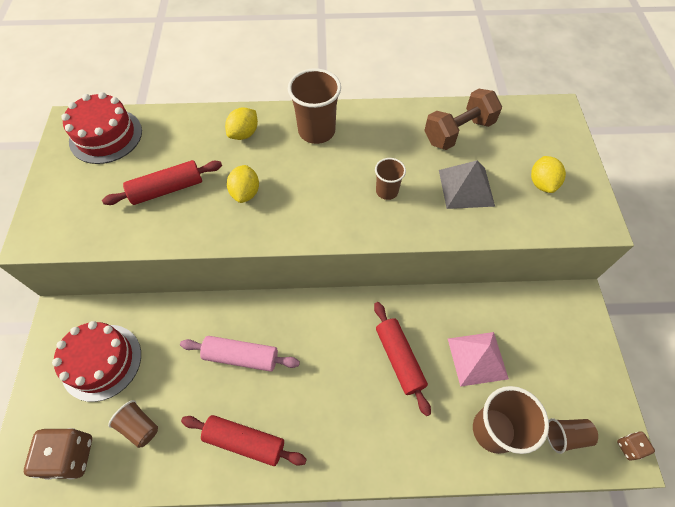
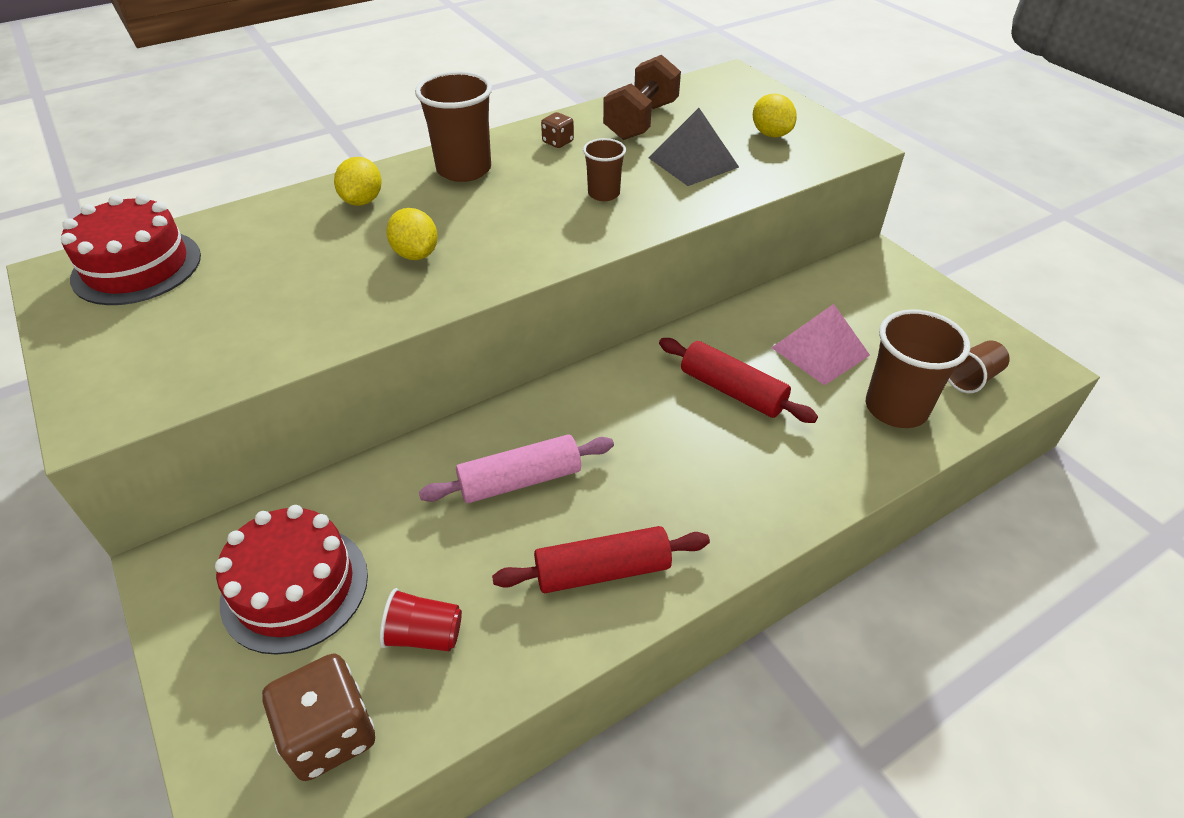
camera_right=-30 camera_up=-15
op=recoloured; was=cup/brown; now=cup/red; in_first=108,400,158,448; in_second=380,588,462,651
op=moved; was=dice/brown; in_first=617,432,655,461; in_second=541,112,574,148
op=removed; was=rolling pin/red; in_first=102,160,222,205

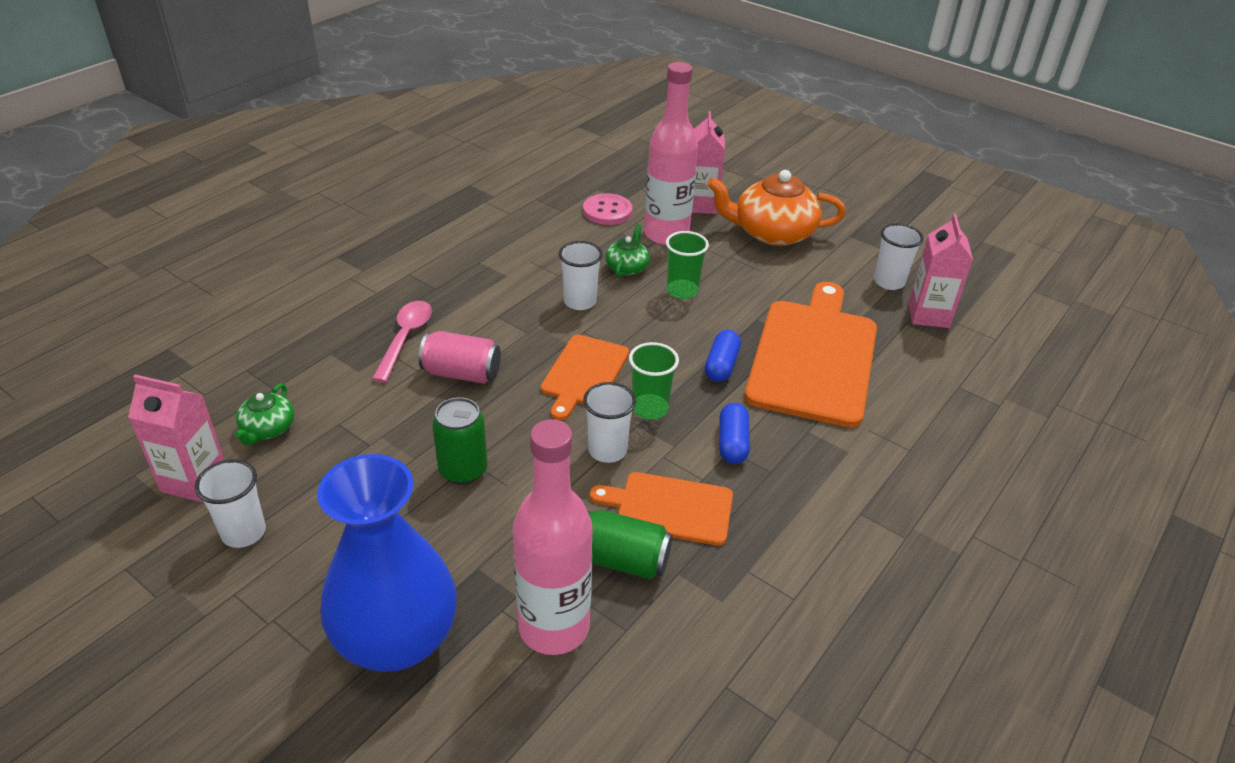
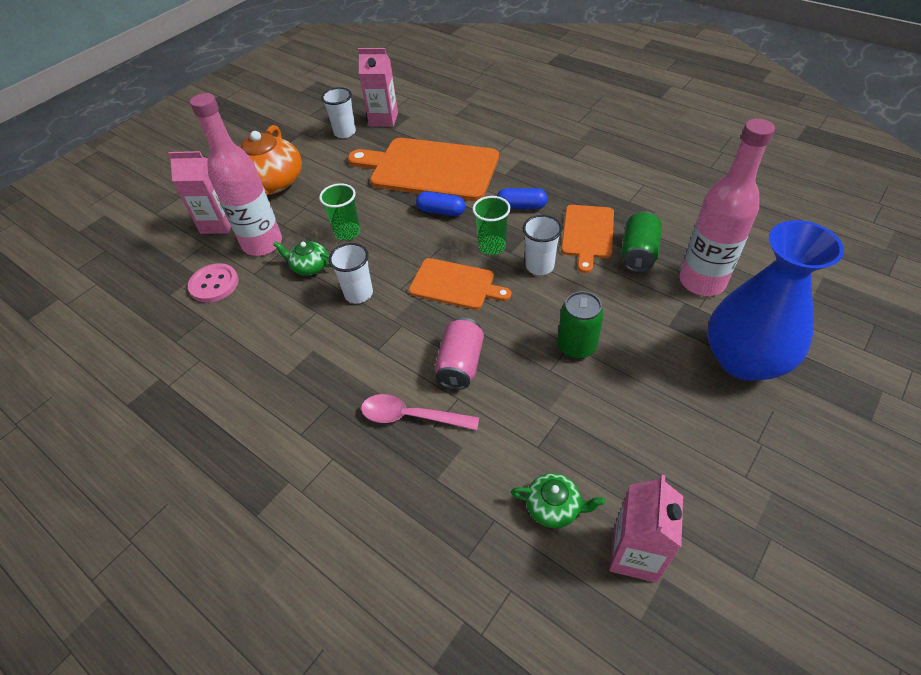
camera_right=-85 camera_up=10
op=removed; was=cup/white; in_first=195,459,266,548

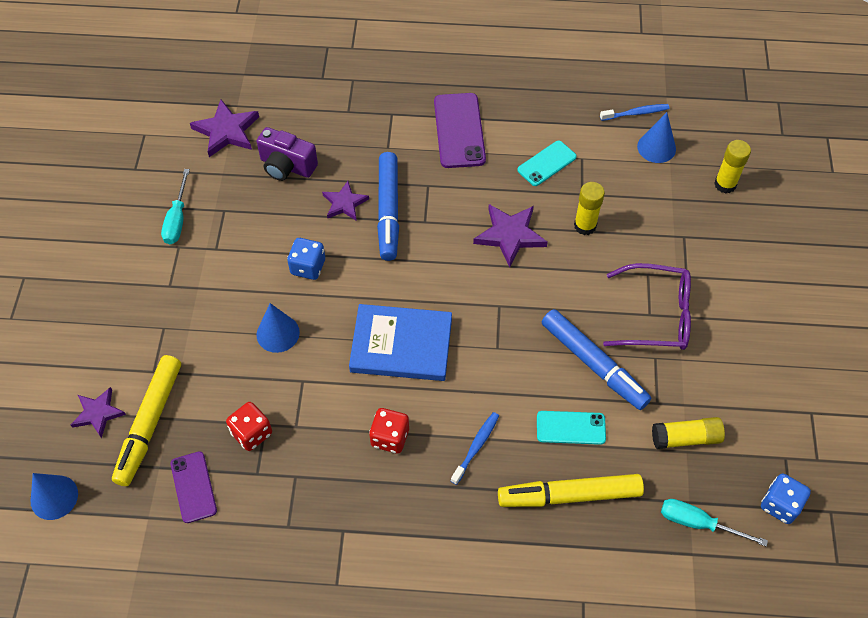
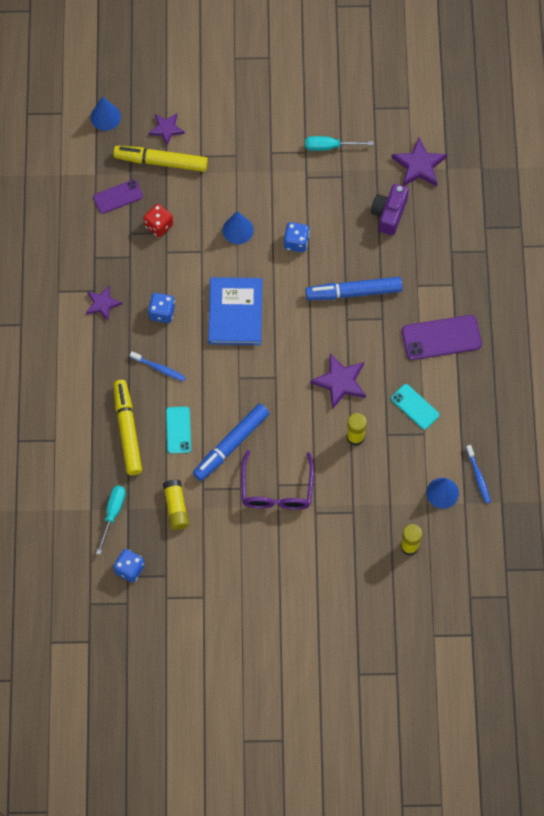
camera_right=85 camera_up=10
op=moved; was=star/purple; in_first=322,181,369,221; in_second=86,286,122,321
op=recoloured; was=dice/red; now=dice/blue; in_first=369,408,409,453; in_second=148,293,175,323

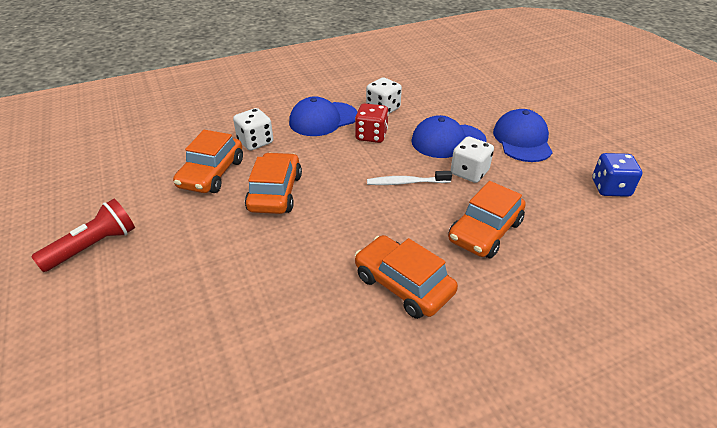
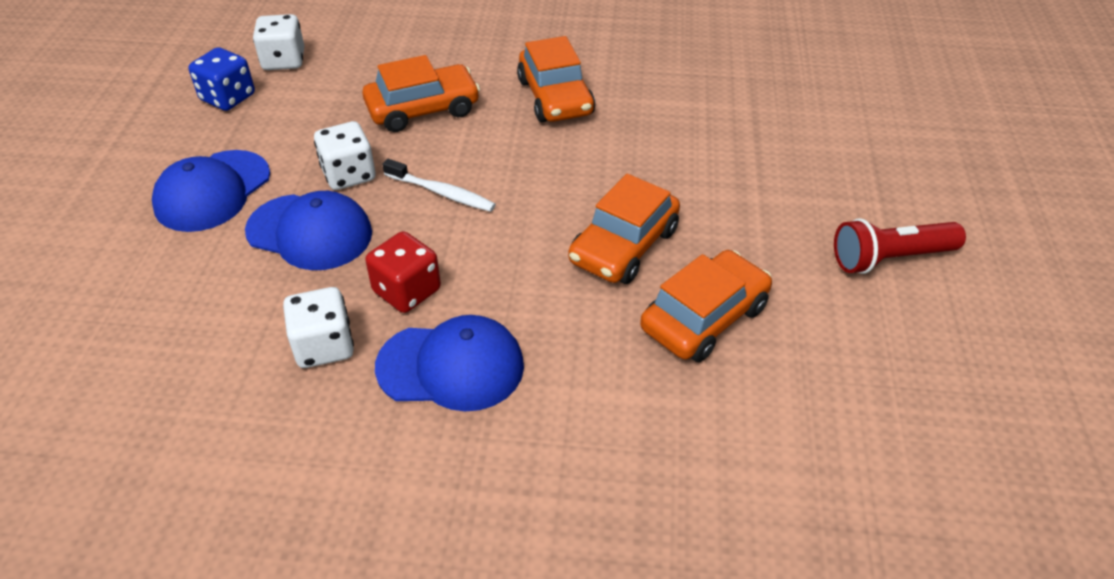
camera_right=-150 camera_up=5
op=moved; was=dice/white; in_first=233,108,273,151; in_second=253,14,304,70

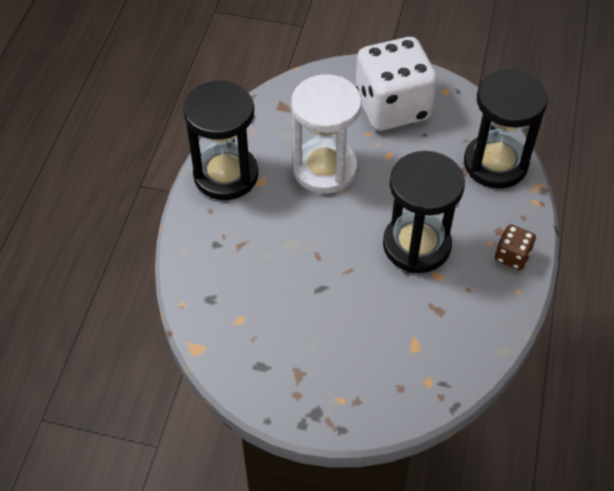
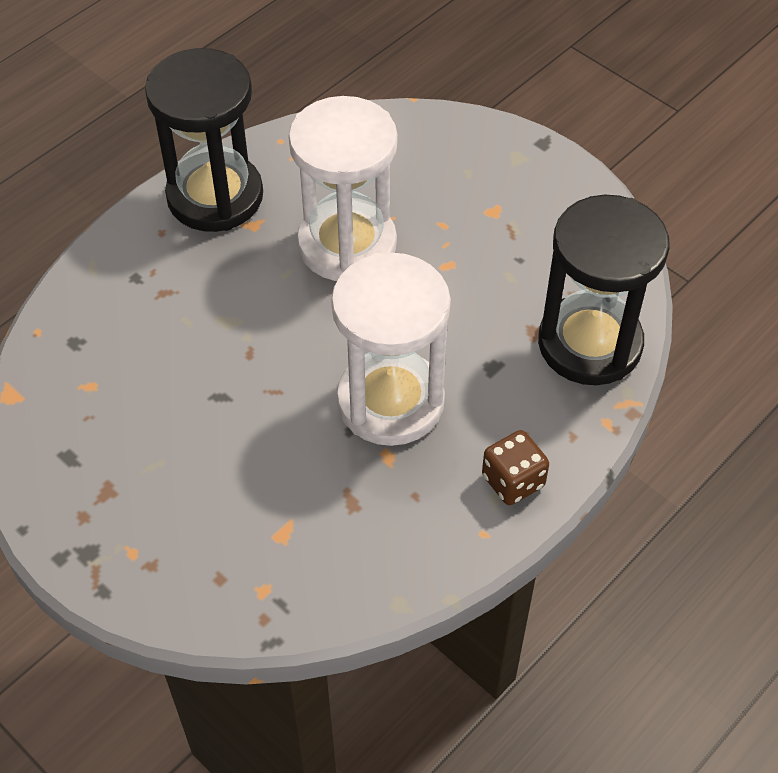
camera_right=30 camera_up=0
op=recoloured; was=hourglass/black; now=hourglass/white; in_first=383,151,465,273; in_second=331,252,451,446
op=removed; was=dice/white; in_first=355,37,438,131

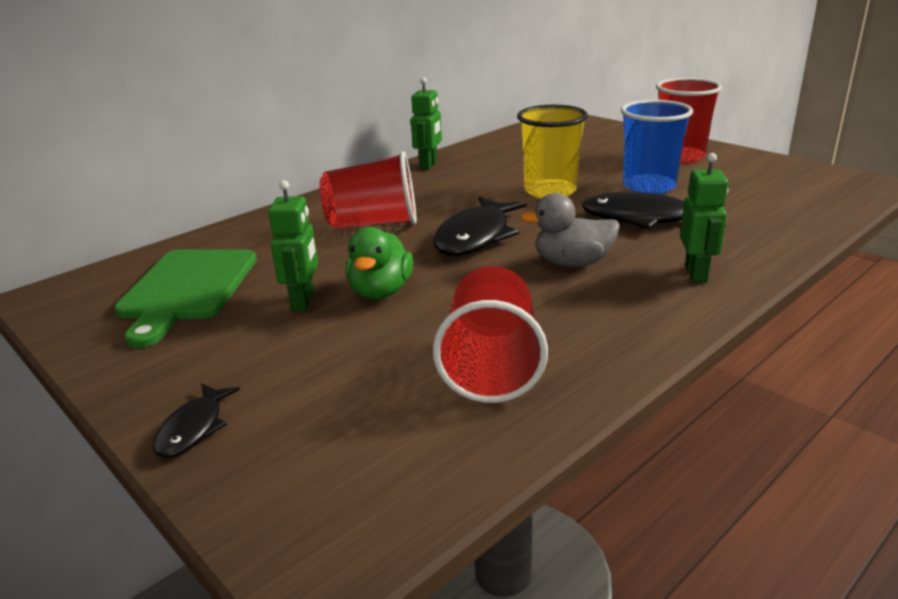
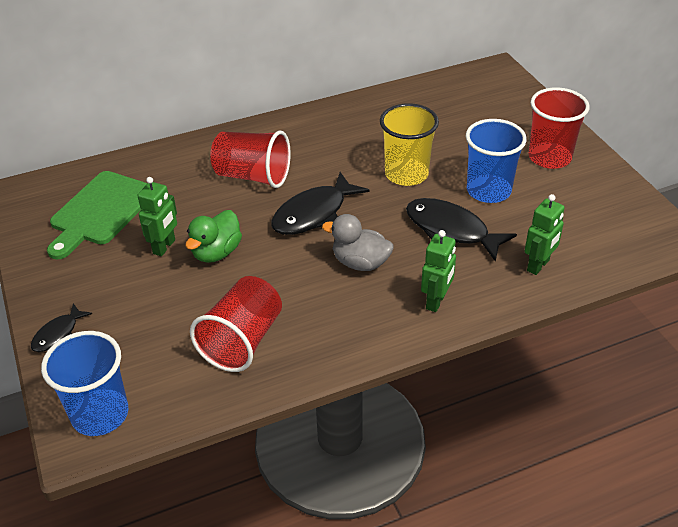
camera_right=20 camera_up=15
op=added; now=cup/blue; in_second=41,331,128,436
op=moved; was=robot/green; in_first=411,77,442,170; in_second=525,194,565,275

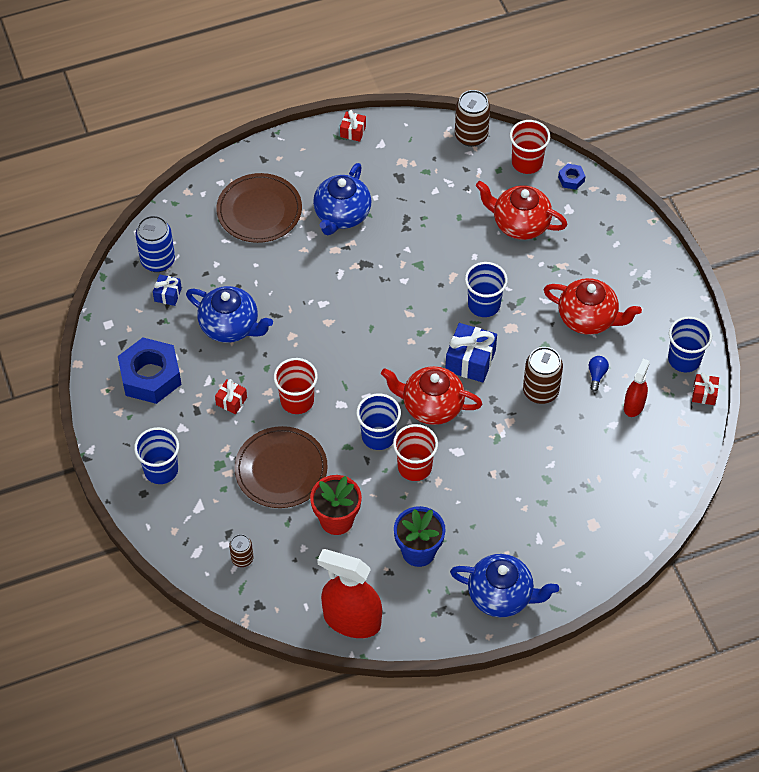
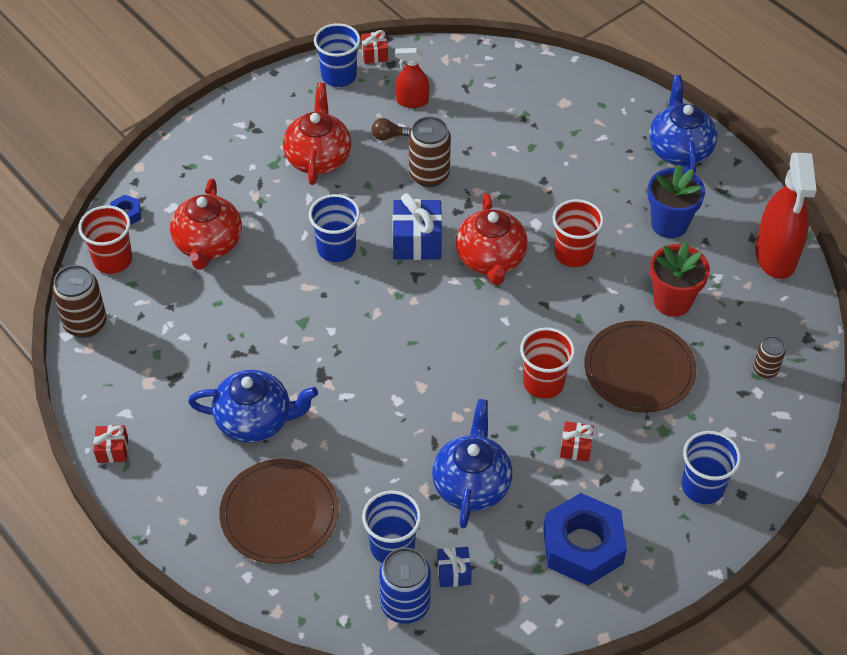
camera_right=-110 camera_up=-5
op=moved; was=cup/blue; in_first=356,394,401,450; in_second=362,490,422,563
op=recoloured; was=light bulb/blue; now=light bulb/brown; in_first=589,356,609,391; in_second=372,118,411,140

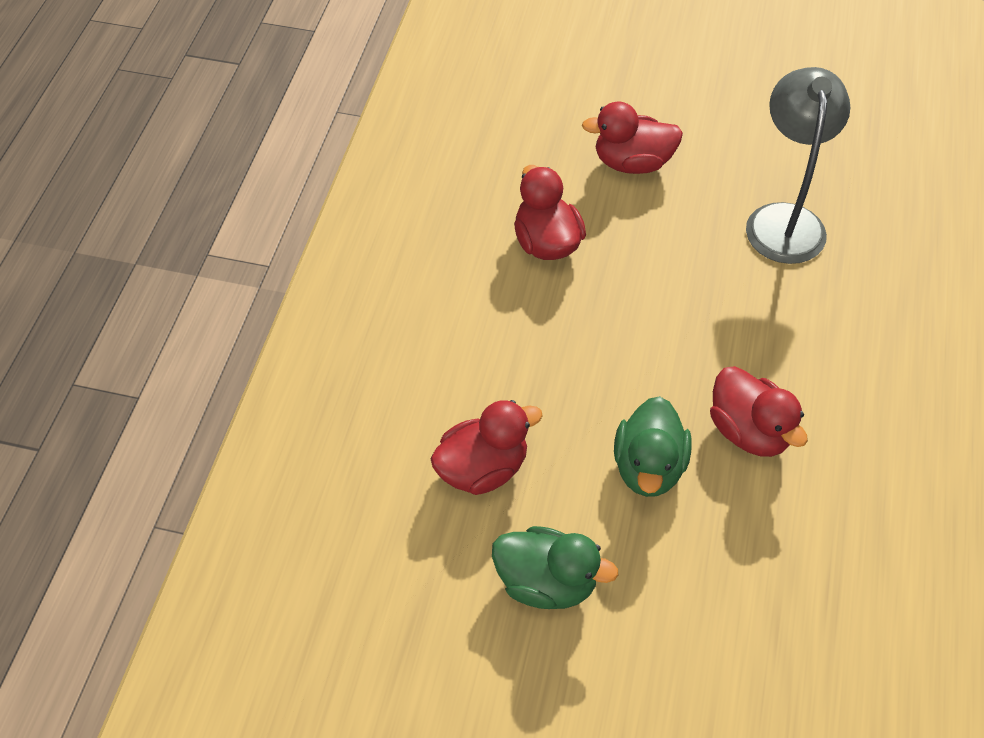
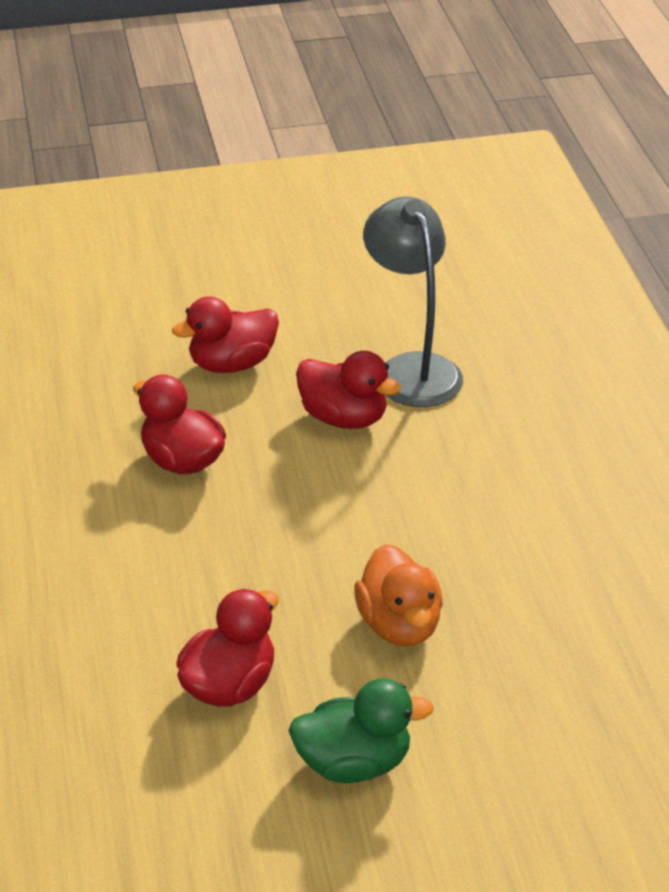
camera_right=-25 camera_up=-15
op=moved; was=duck/red; in_first=710,366,808,457; in_second=296,351,401,429
op=recoloured; was=duck/green; now=duck/orange; in_first=614,396,692,497; in_second=354,544,443,646

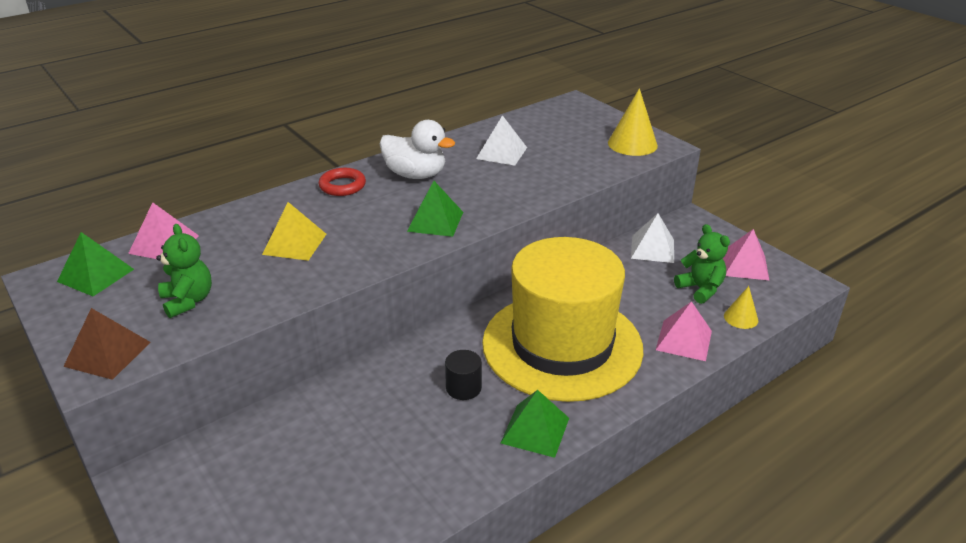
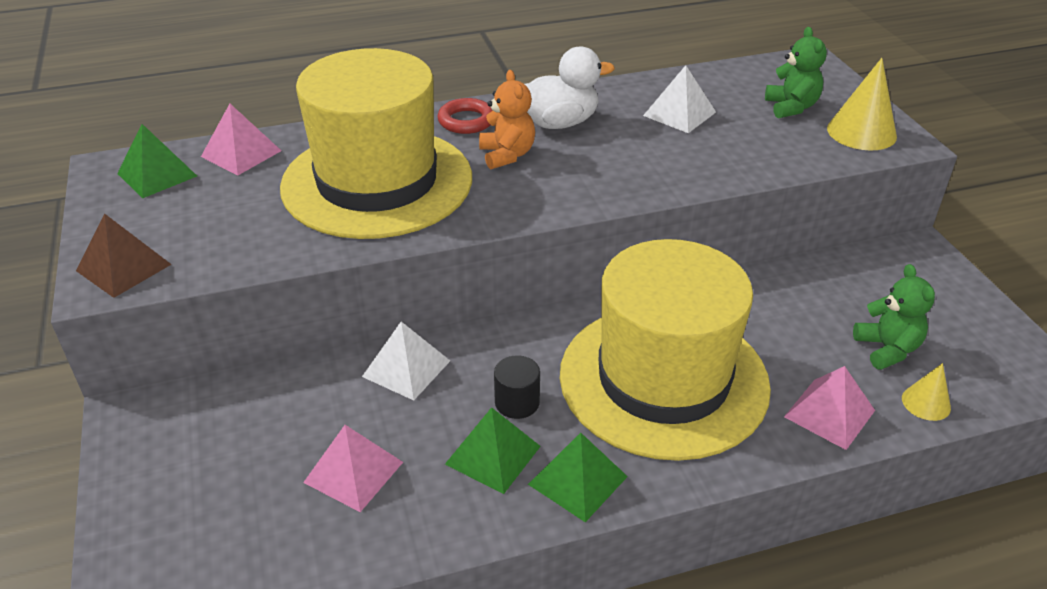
camera_right=20 camera_up=5
op=replaced; was=pyramid/yellow; now=hat/yellow; in_first=262,202,326,261; in_second=280,48,472,239
op=moved; was=pyramid/pink; in_first=722,229,770,281; in_second=303,425,403,512
op=moved; was=pyramid/white; in_first=631,213,674,263; in_second=362,322,450,400
op=moved; was=pyramid/green; in_first=407,181,463,237; in_second=445,407,541,494
op=added; now=teddy bear/orange; in_second=479,70,535,169
op=turned; was=duck/white; in_first=380,120,455,179; in_second=525,47,615,129; clockwise=-60
op=moved; was=teddy bear/green; in_first=156,224,212,318; in_second=765,27,827,118

